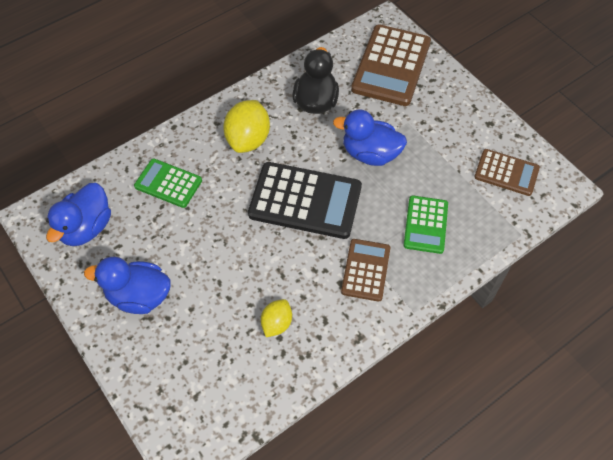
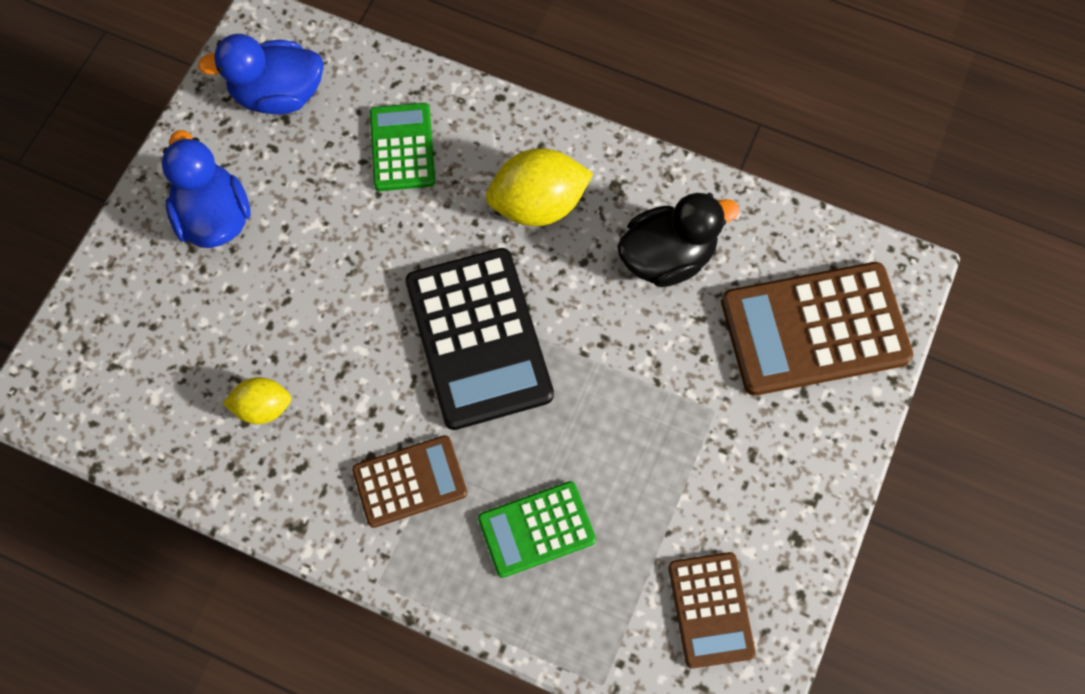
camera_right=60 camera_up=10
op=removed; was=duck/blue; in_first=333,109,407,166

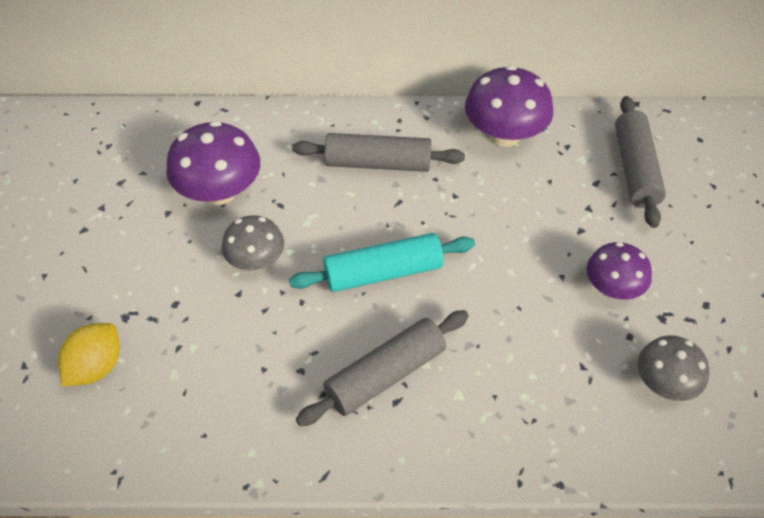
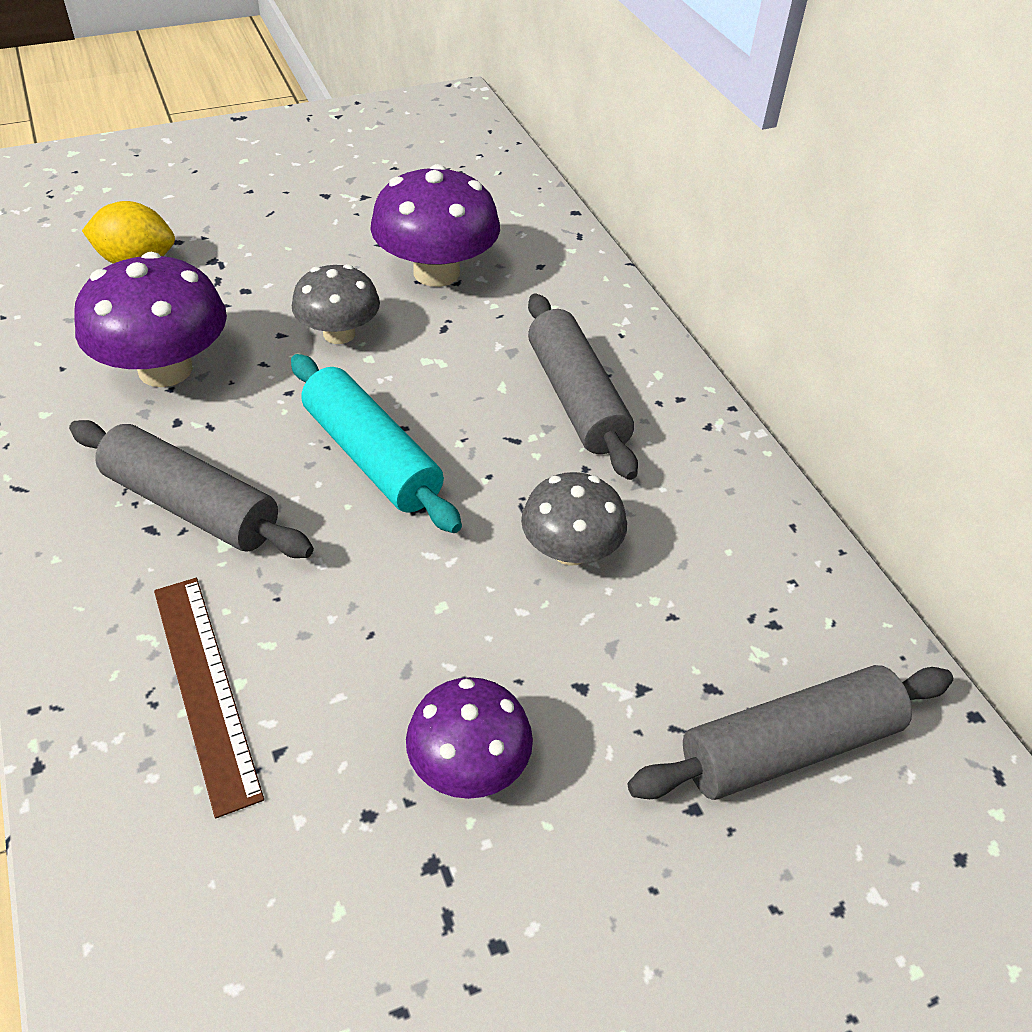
camera_right=65 camera_up=-5
op=moved; was=mushroom/purple; in_first=465,65,553,147; in_second=74,252,227,387
op=added; now=ruler/brown; in_second=154,578,264,818
op=moved; was=mushroom/grey; in_first=637,335,709,401; in_second=521,472,627,566

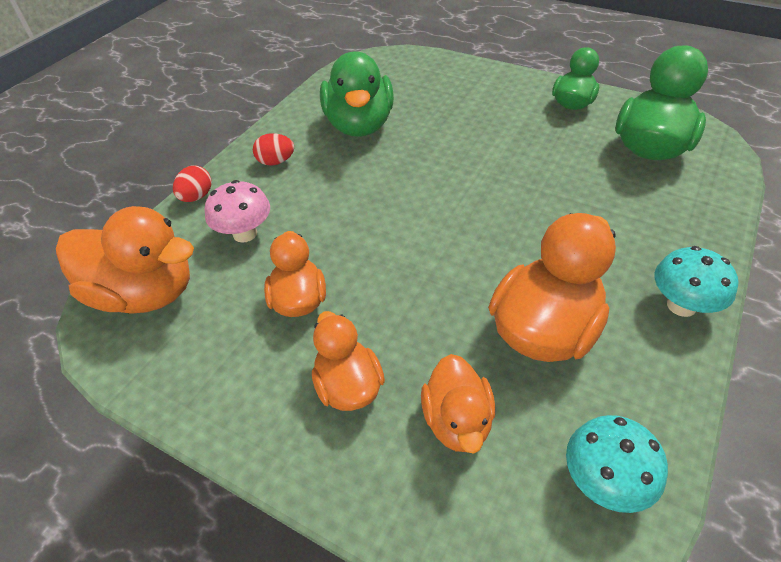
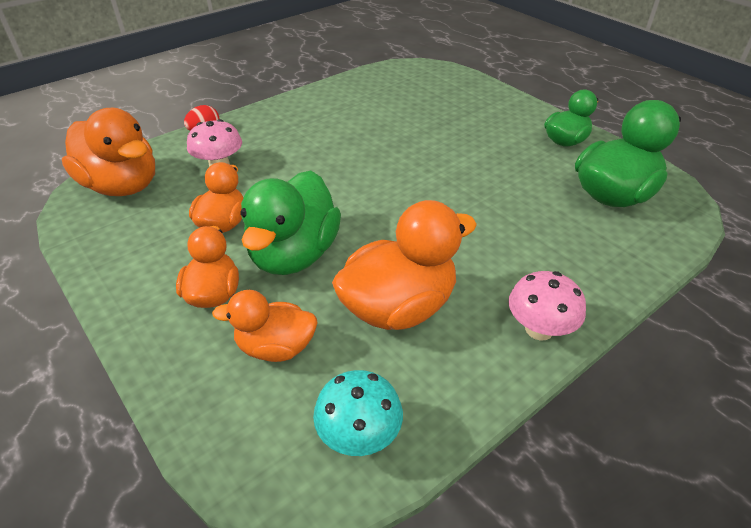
camera_right=20 camera_up=-5
op=turned; was=duck/orange; in_first=421,354,495,454; in_second=212,290,318,362; clockwise=75
op=moved; was=duck/green; in_first=320,52,394,137; in_second=240,171,341,275
op=recoloured; was=mushroom/turquoise; now=mushroom/pink; in_first=655,246,738,317; in_second=508,271,586,341
op=removed; was=egg/red; in_first=253,133,294,166

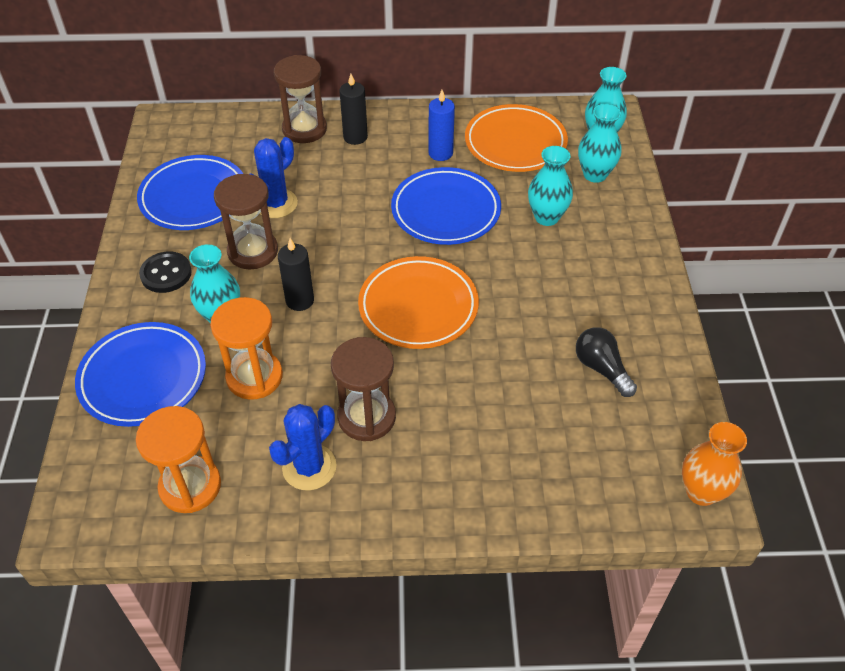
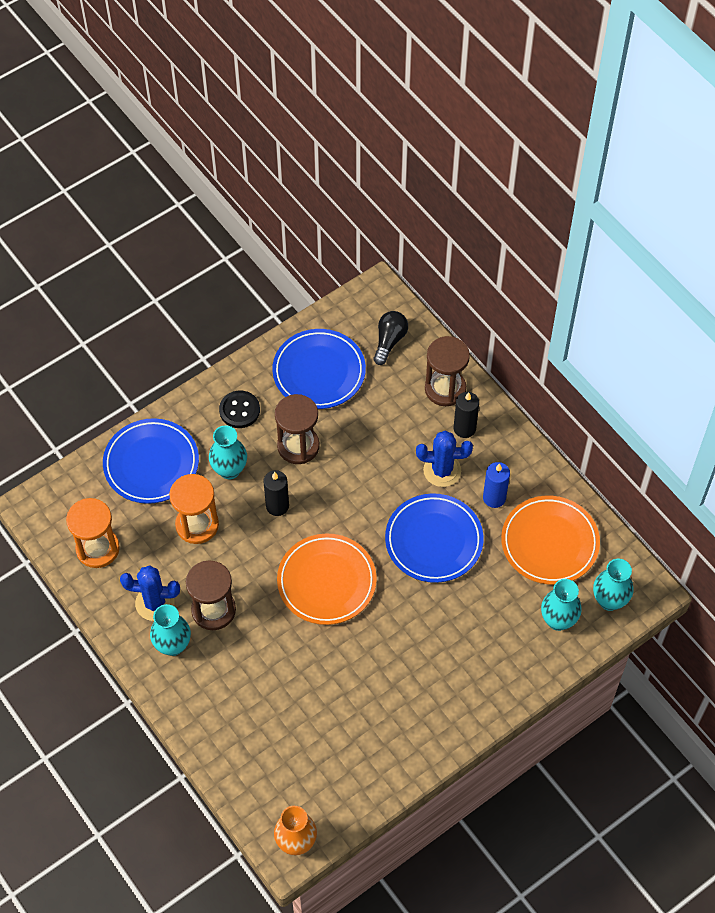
camera_right=55 camera_up=10
op=moved; was=vase/turquoise; in_first=528,146,573,226; in_second=150,604,191,656
op=moved; was=light bulb/black; in_first=576,327,637,397; in_second=374,311,408,365
op=moved; was=cactus/blue; in_first=251,137,298,218; in_second=416,430,473,487

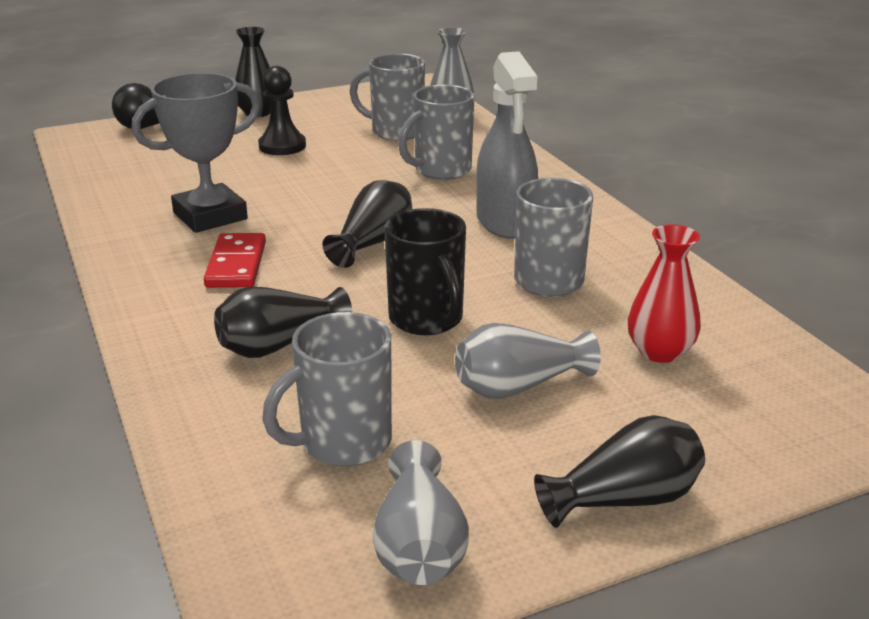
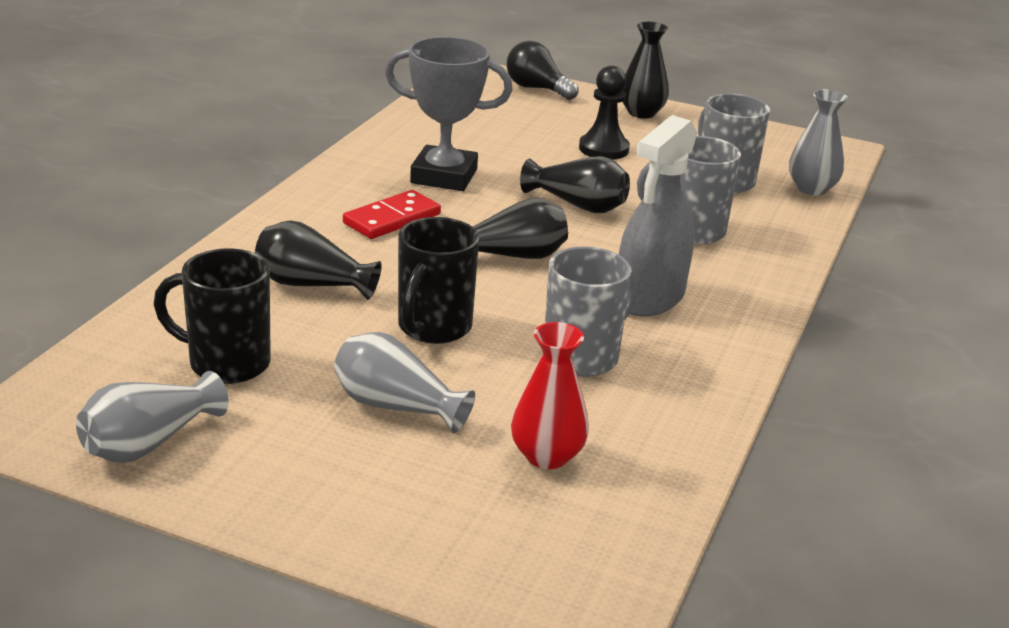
camera_right=45 camera_up=0
op=recoloured; was=mug/grey; now=mug/black; in_first=262,312,392,466; in_second=154,249,271,384
op=moved; was=vase/black; in_first=534,415,705,528; in_second=520,156,630,213

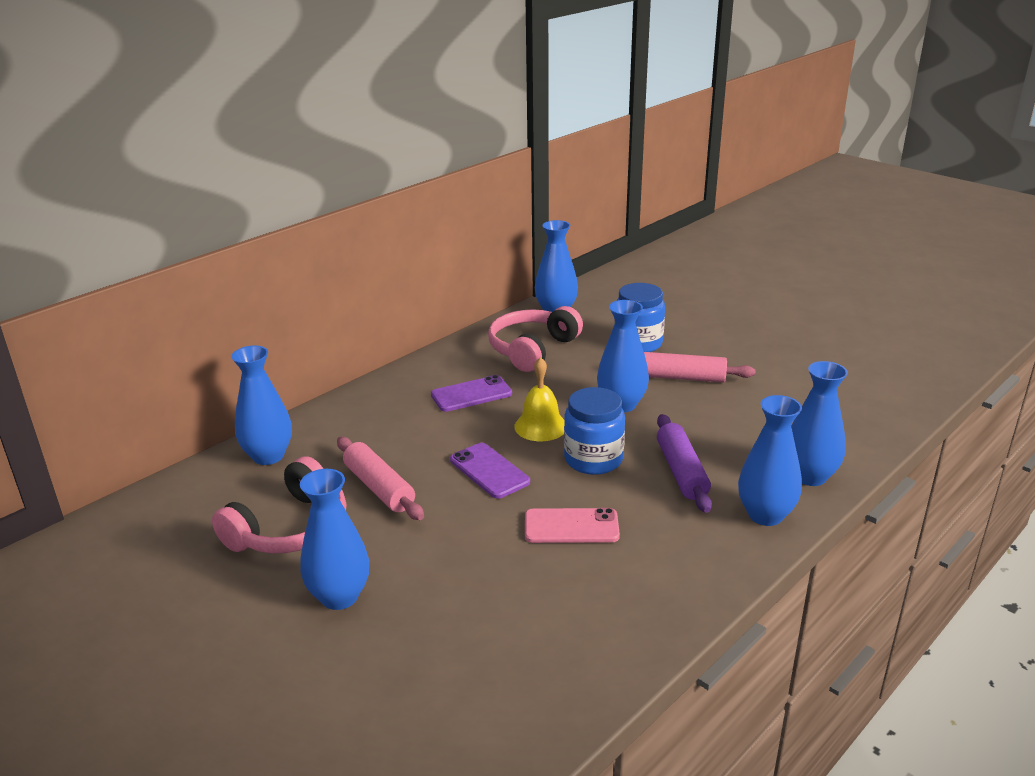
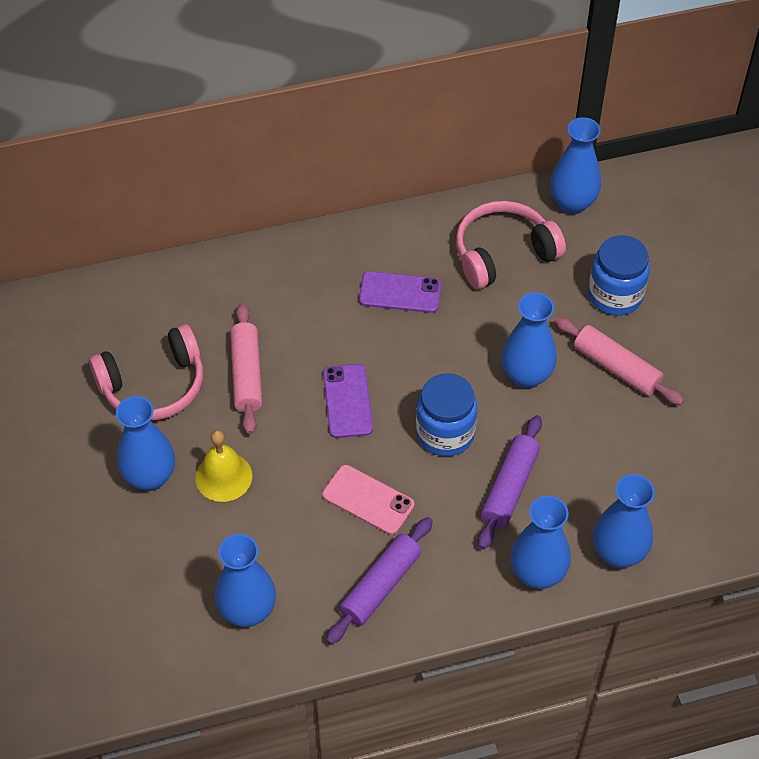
camera_right=30 camera_up=25
op=moved; was=bell/yellow; in_first=514,357,564,441; in_second=195,430,252,502
op=moved; was=vase/blue; in_first=231,346,292,465; in_second=215,534,276,627
op=added; now=rolling pin/purple; in_second=326,517,433,645

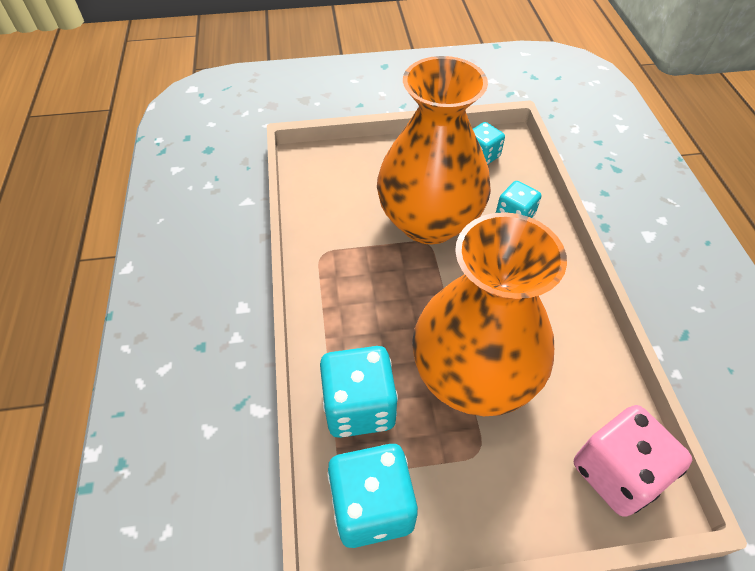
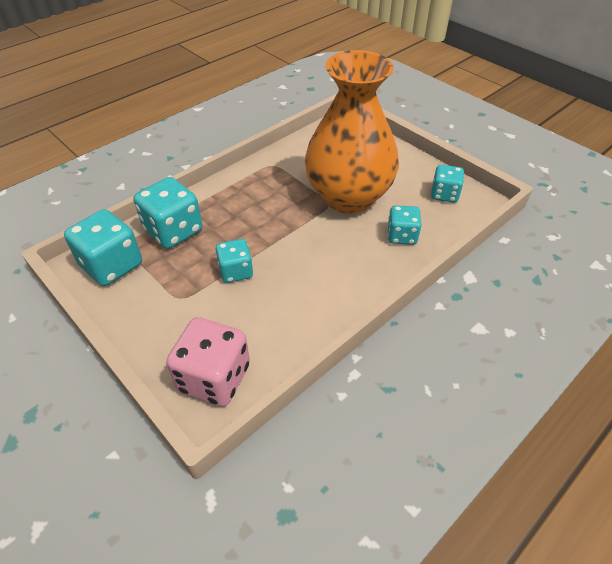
camera_right=55 camera_up=-5
op=replaced; was=vase/orange; now=dice/turquoise; in_first=412,212,567,416; in_second=216,239,253,283

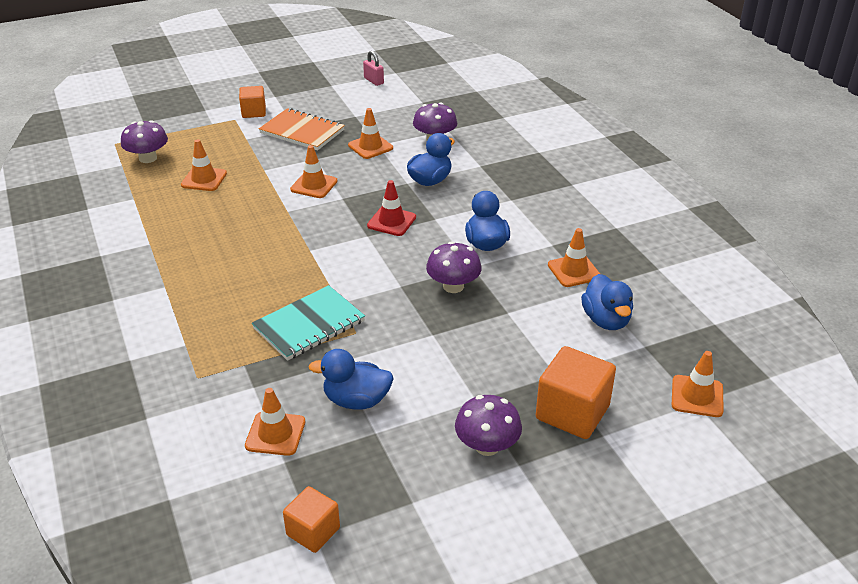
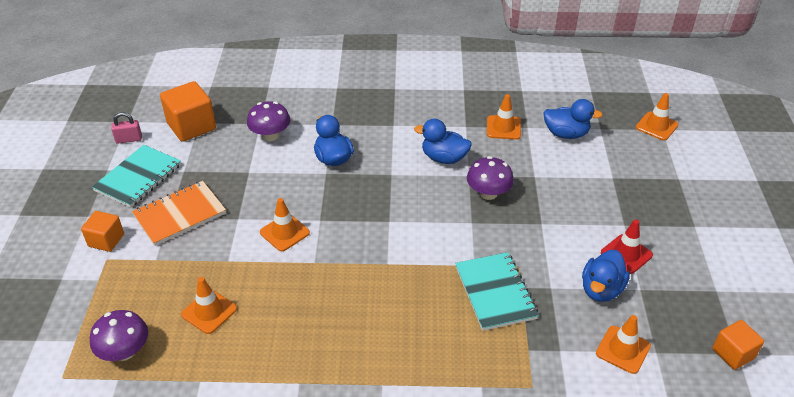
camera_right=-65 camera_up=5
op=added; now=notebook/turquoise; in_second=92,145,181,208
op=moved; was=cube/orange; in_first=536,346,616,439; in_second=160,81,216,142
op=moved; was=traffic cone/red; in_first=367,180,416,236; in_second=601,219,653,274
op=removed; was=traffic cone/orange; in_first=348,108,393,159
op=removed; was=mushroom/purple; in_first=455,395,522,456

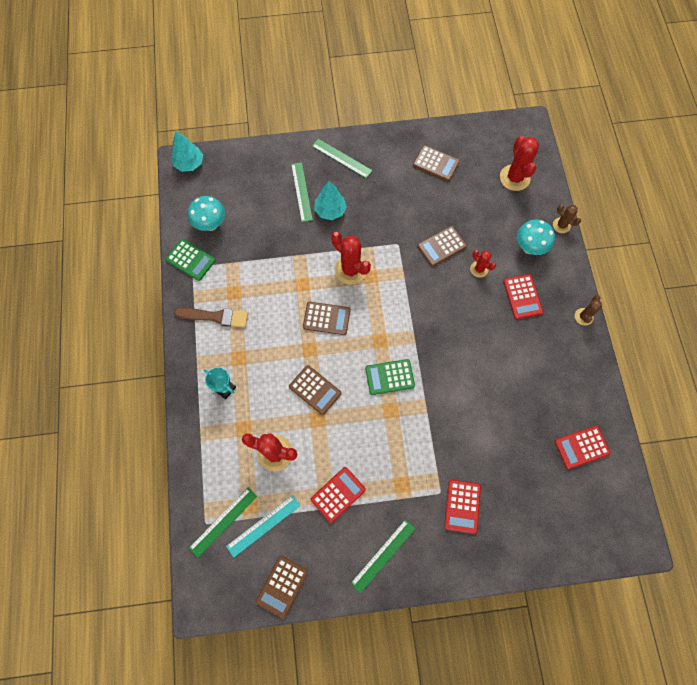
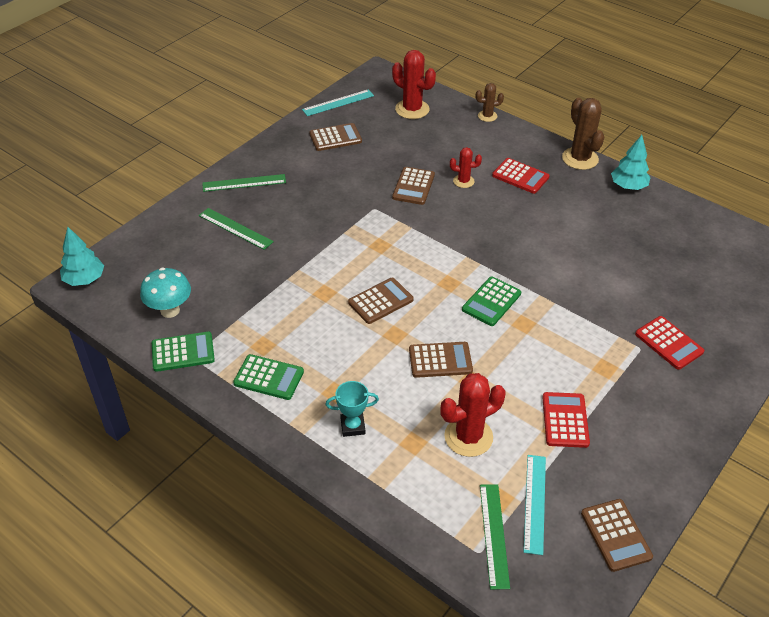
camera_right=-45 camera_up=-25
op=replaced; was=brush/brown; now=calculator/green; in_first=174,308,248,328; in_second=233,354,304,400
op=added; now=ruler/turquoise; in_second=302,89,374,116
op=resized; was=cactus/brown; in_first=575,294,602,326; in_second=562,98,604,170; ratio=1.76
op=moved; was=tree/turquoise; in_first=314,181,347,220; in_second=611,135,651,190
op=removed; was=cactus/red; in_first=331,232,371,285
op=removed; was=ruler/green; in_first=351,519,415,593
op=removed; was=mushroom/turquoise; in_first=517,220,555,255
op=removed; was=calculator/red; in_first=555,425,611,469

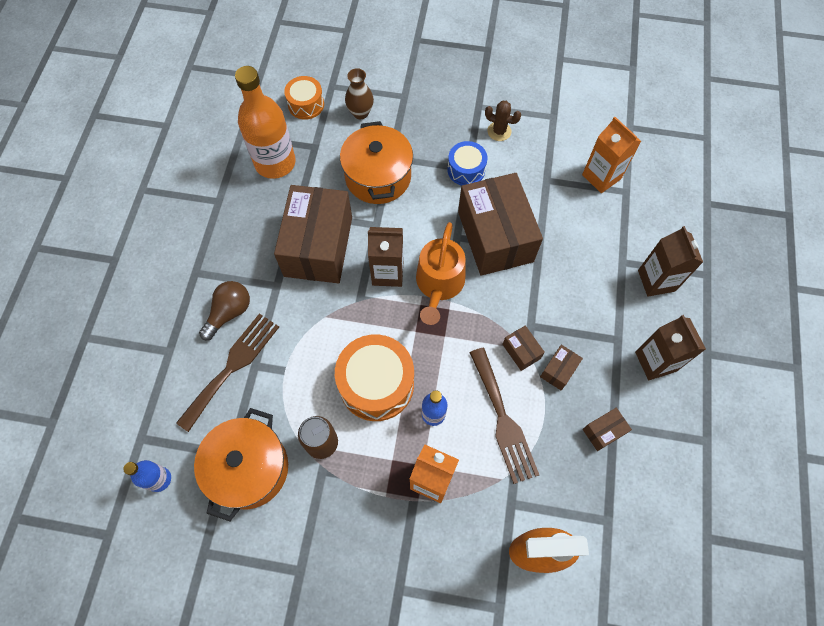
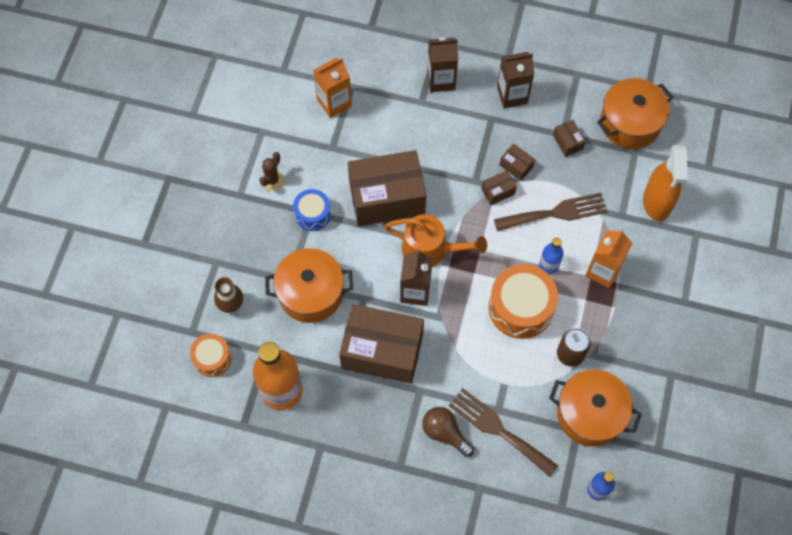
camera_right=-85 camera_up=0
op=added; now=pot/orange; in_second=597,78,673,149

